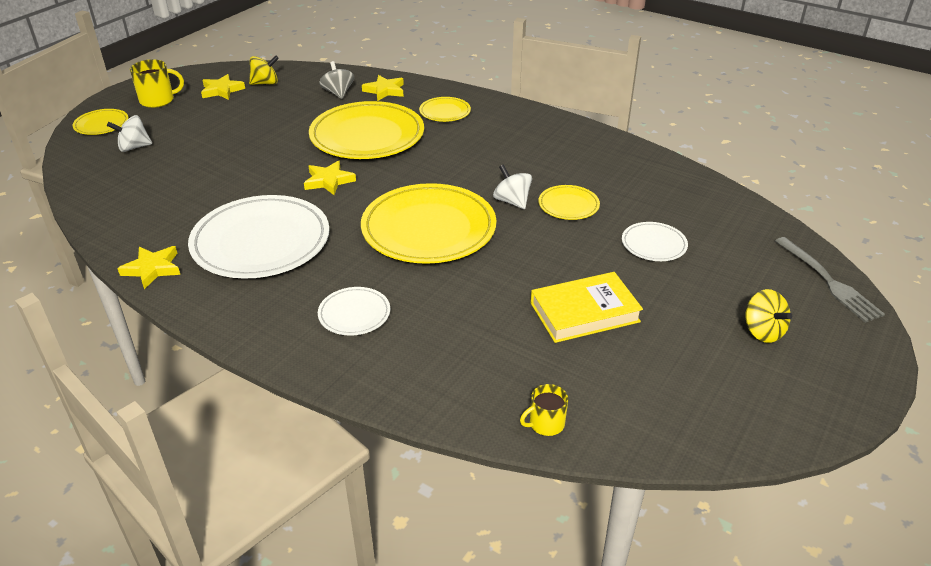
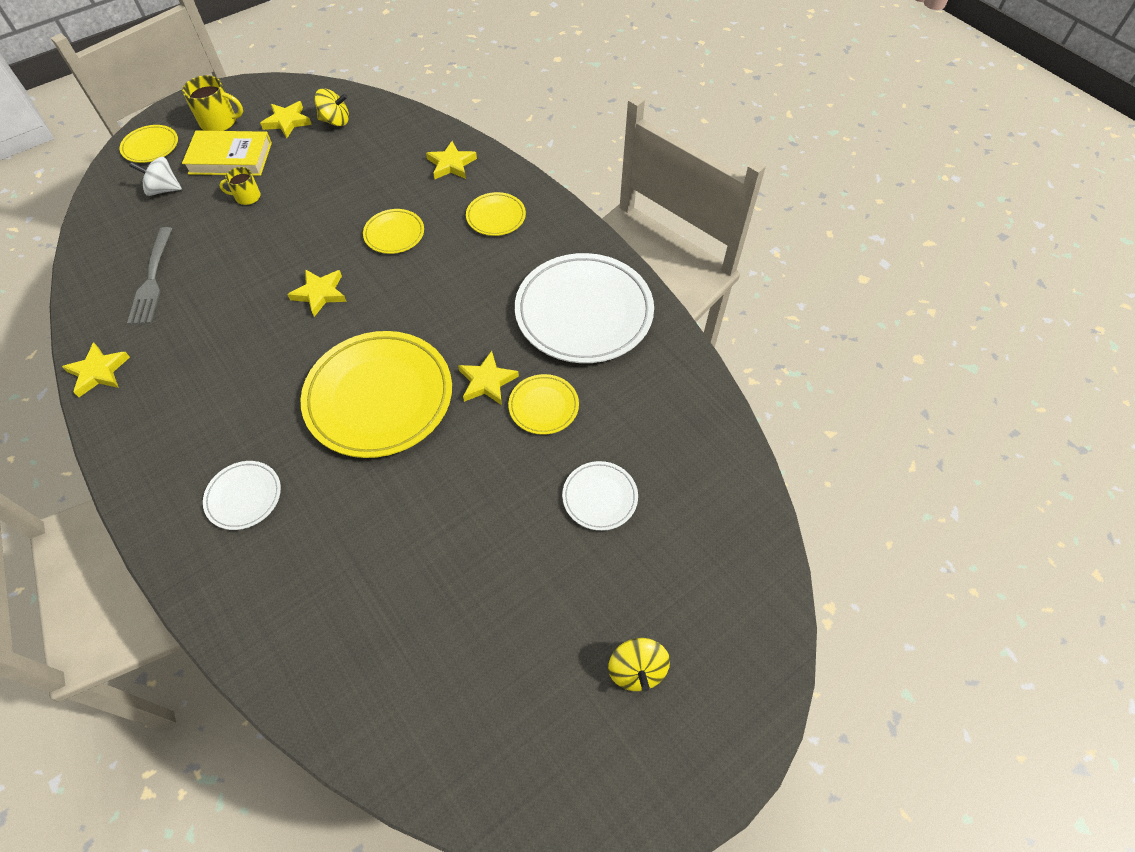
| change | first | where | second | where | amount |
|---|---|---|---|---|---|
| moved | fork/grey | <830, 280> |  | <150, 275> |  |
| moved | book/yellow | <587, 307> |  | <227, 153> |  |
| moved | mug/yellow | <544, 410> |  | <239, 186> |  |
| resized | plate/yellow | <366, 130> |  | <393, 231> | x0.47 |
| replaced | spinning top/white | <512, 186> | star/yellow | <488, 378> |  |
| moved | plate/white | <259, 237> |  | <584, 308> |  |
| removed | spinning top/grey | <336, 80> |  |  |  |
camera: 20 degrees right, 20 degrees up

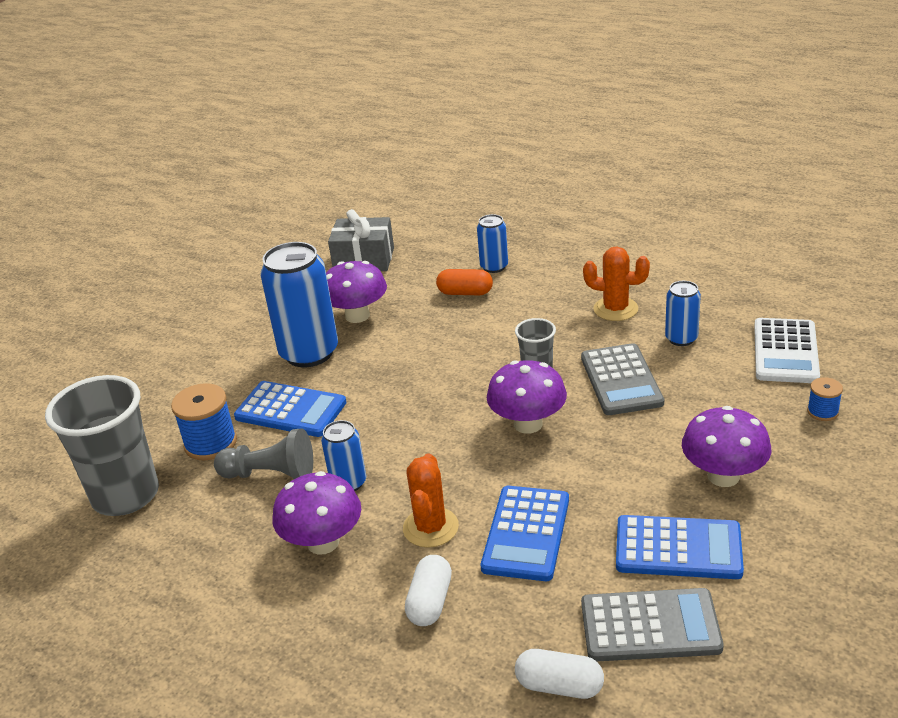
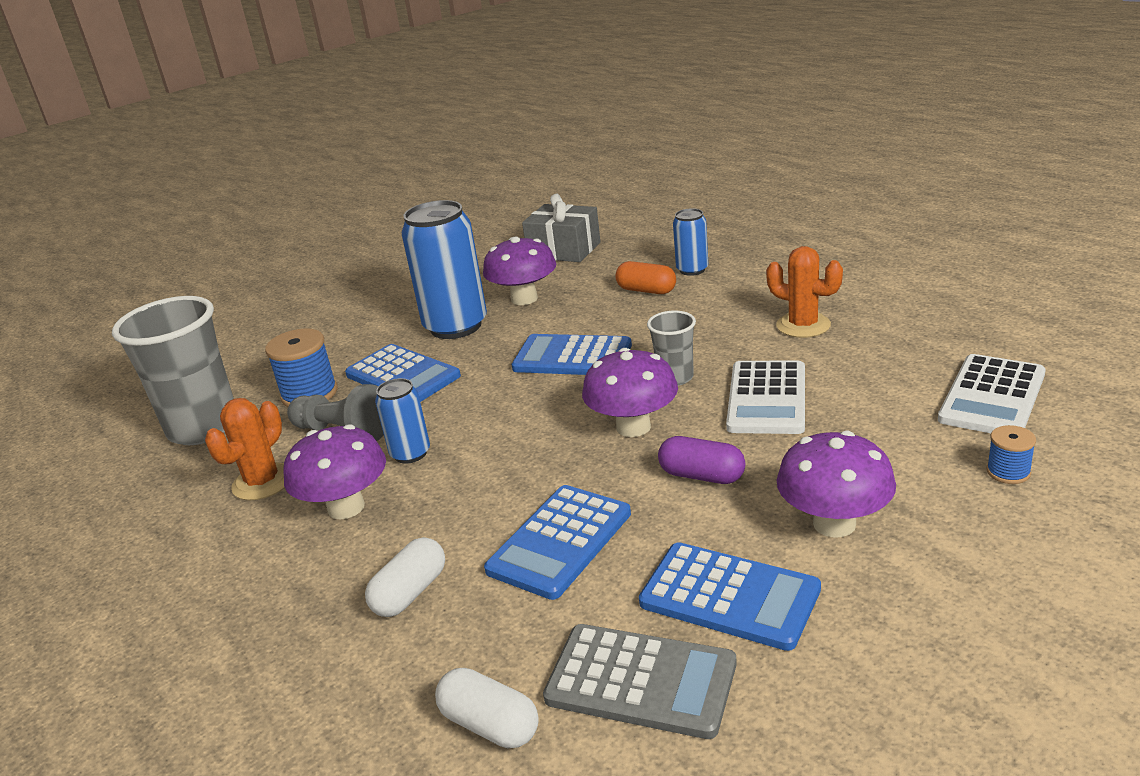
| change | first | where | second | where | amount |
|---|---|---|---|---|---|
| moved | cactus/orange | <431, 500> |  | <245, 449> |  |
| added |  |  | calculator/blue | <572, 354> |  |
| added |  |  | capsule/purple | <701, 460> |  |
| recoloured | calculator/grey | <622, 379> | calculator/white | <765, 397> |  |
| removed | can/blue | <683, 313> |  |  |  |
camera: 20 degrees right, 5 degrees down

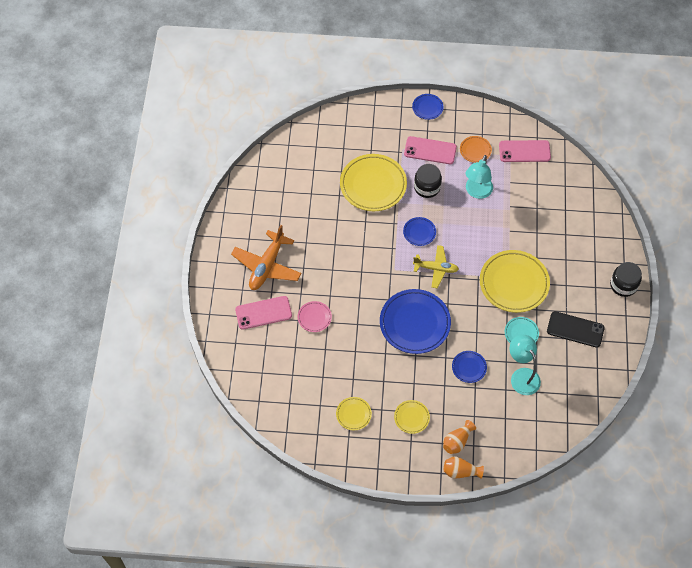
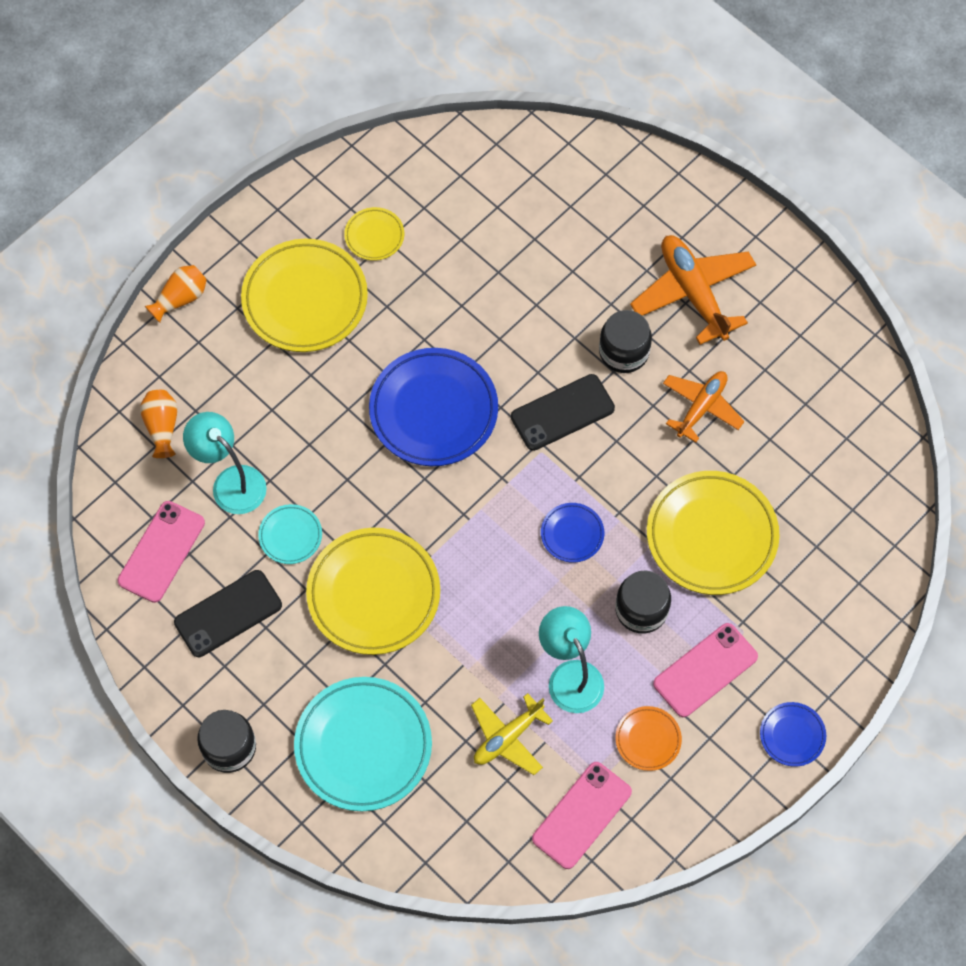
| change | first | where | second | where | amount |
|---|---|---|---|---|---|
| moved | phone/pink | <263, 313> |  | <161, 552> |  |
| moved | vase/orange | <459, 437> |  | <158, 424> |  |
| turned | lamp/turquoise | <525, 365> |  | <225, 463> | 150 degrees counterclockwise |
| resized | plate/yellow | <412, 417> |  | <304, 295> | x2.07 |
| added |  |  | plate/turquoise | <363, 744> |  |
| moved | plane/yellow | <436, 266> |  | <512, 734> |  |
| added |  |  | phone/black | <563, 412> |  |
| added |  |  | jar/black | <625, 341> |  |
| added |  |  | plane/orange | <703, 407> |  |
| removed | plate/pink | <315, 316> |  |  |  |
| removed | plate/blue | <469, 367> |  |  |  |
camera: 130 degrees right, 5 degrees up

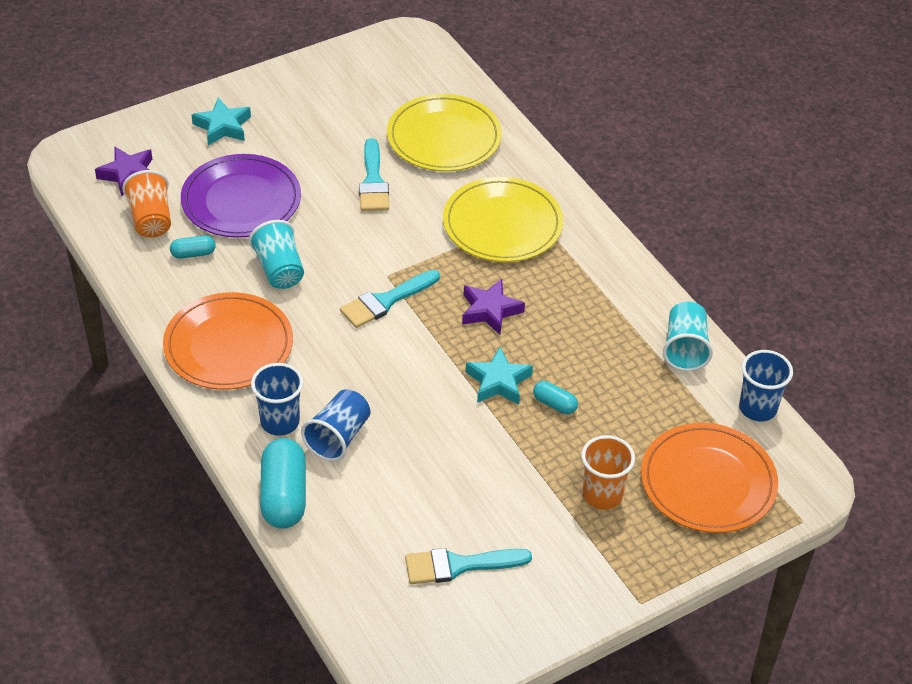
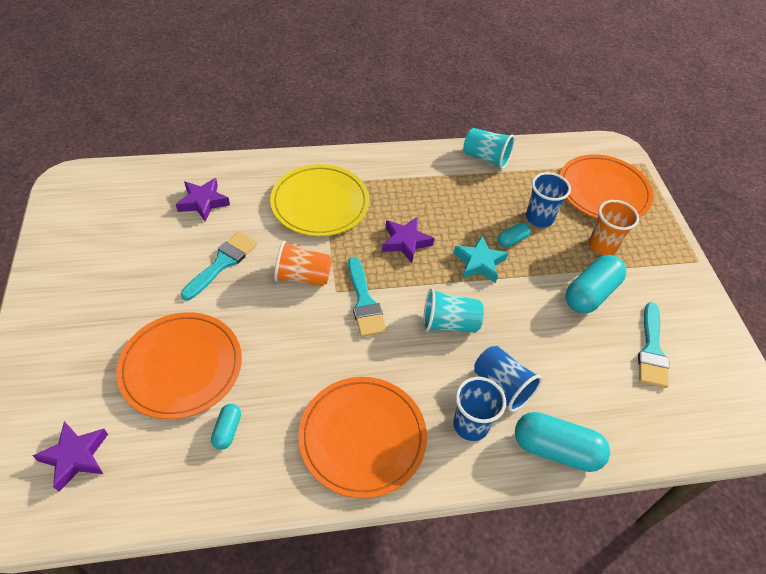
| change | first | where | second | where | amount |
|---|---|---|---|---|---|
| recoloured | plate/purple | <241, 196> | plate/orange | <179, 365> |  |
| replaced | plate/yellow | <444, 133> | star/purple | <203, 200> |  |
| turned | brush/turquoise | <374, 174> |  | <219, 266> | 75 degrees counterclockwise |
| moved | cup/orange | <146, 204> |  | <303, 263> |  |
| moved | cup/turquoise | <276, 254> |  | <453, 310> |  |
| moved | cup/blue | <766, 385> |  | <548, 199> |  |
| added |  |  | capsule/turquoise | <595, 284> |  |
| removed | star/turquoise | <221, 121> |  |  |  |
camera: 70 degrees left, 5 degrees up

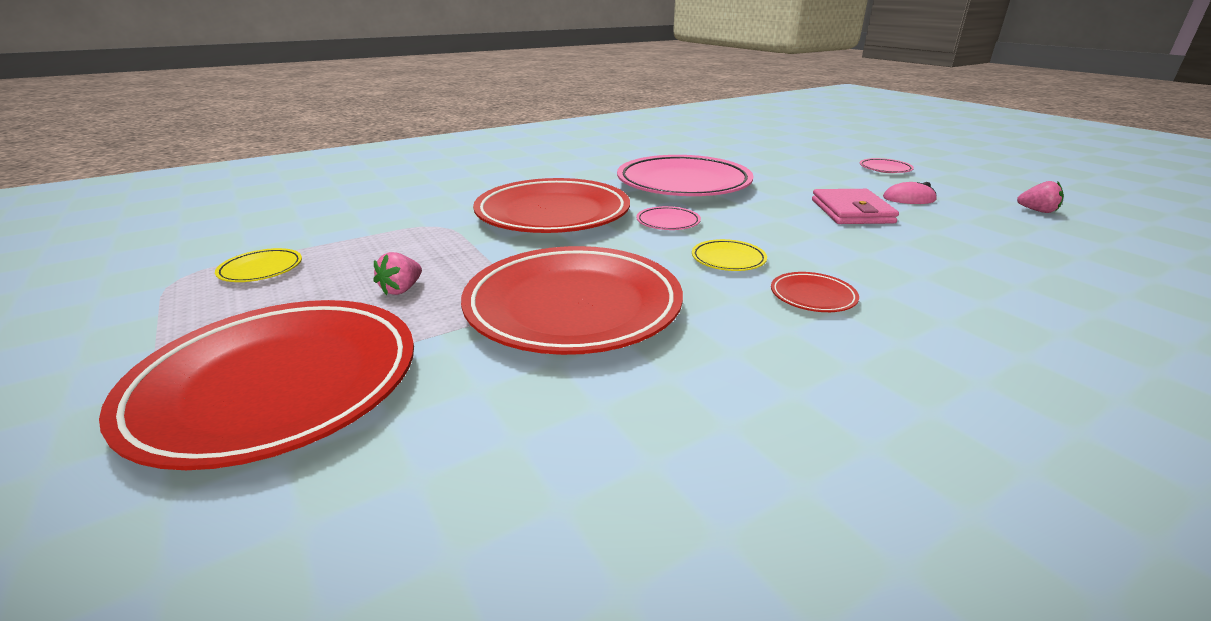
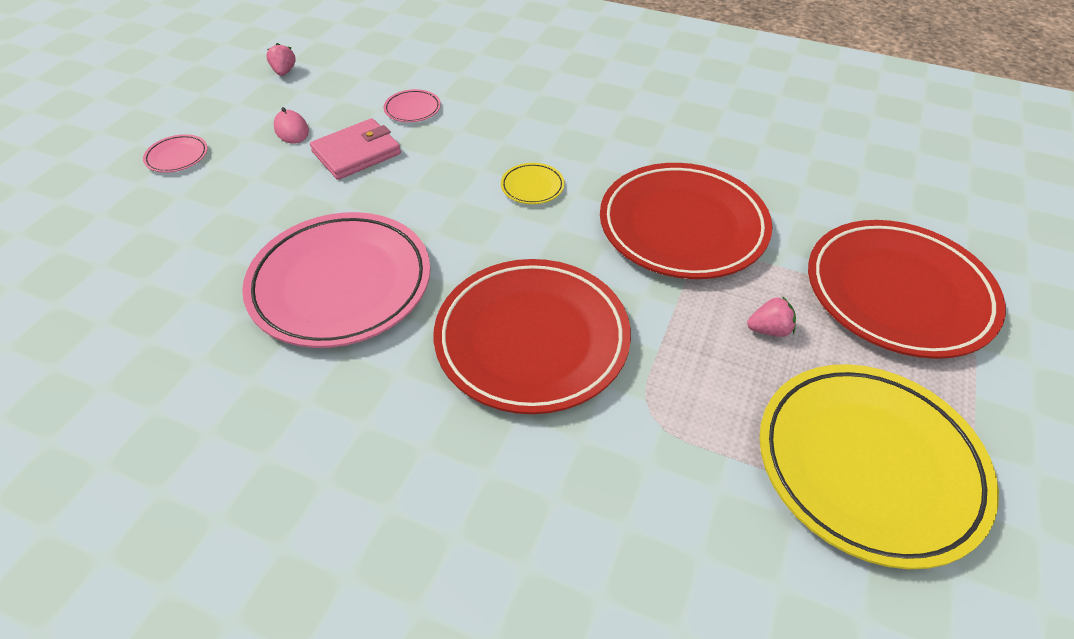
| change | first | where | second | where | amount |
|---|---|---|---|---|---|
| moved | plate/pink | <668, 218> |  | <412, 105> |  |
| resized | plate/yellow | <258, 265> |  | <879, 466> | x2.50 |
| removed | plate/red | <815, 292> |  |  |  |
camera: 125 degrees left, 20 degrees up

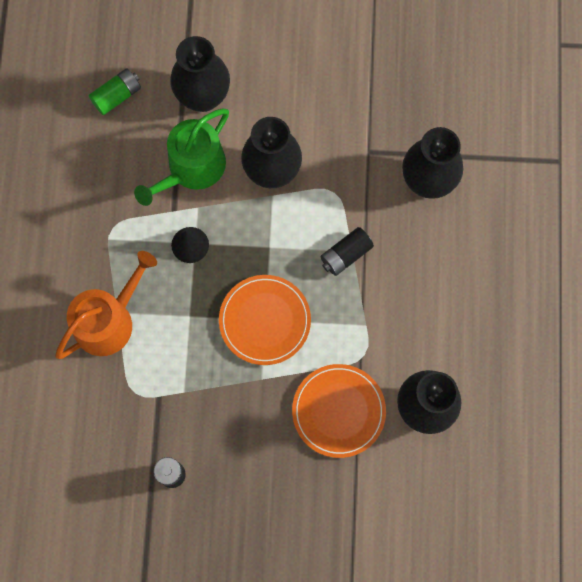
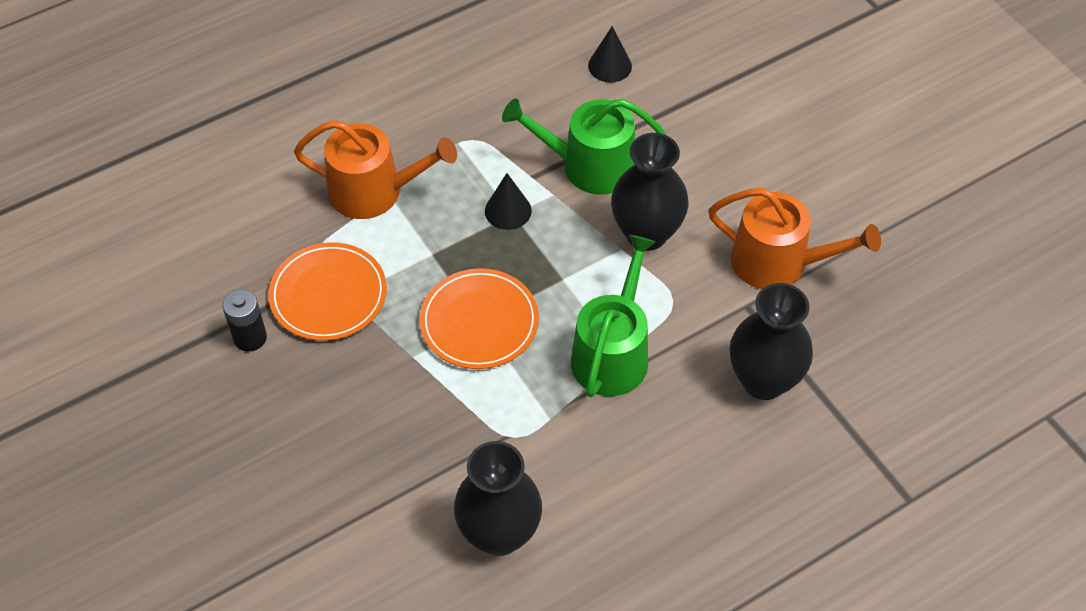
| change | first | where | second | where | amount |
|---|---|---|---|---|---|
| moved | plate/orange | <339, 411> |  | <327, 291> |  |
| replaced | battery/black | <347, 251> | watering can/green | <613, 316> |  |
| replaced | battery/green | <115, 91> | cone/black | <610, 54> |  |
| added |  |  | watering can/orange | <795, 238> |  |
| removed | vase/black | <200, 74> |  |  |  |
camera: 55 degrees right, 20 degrees down

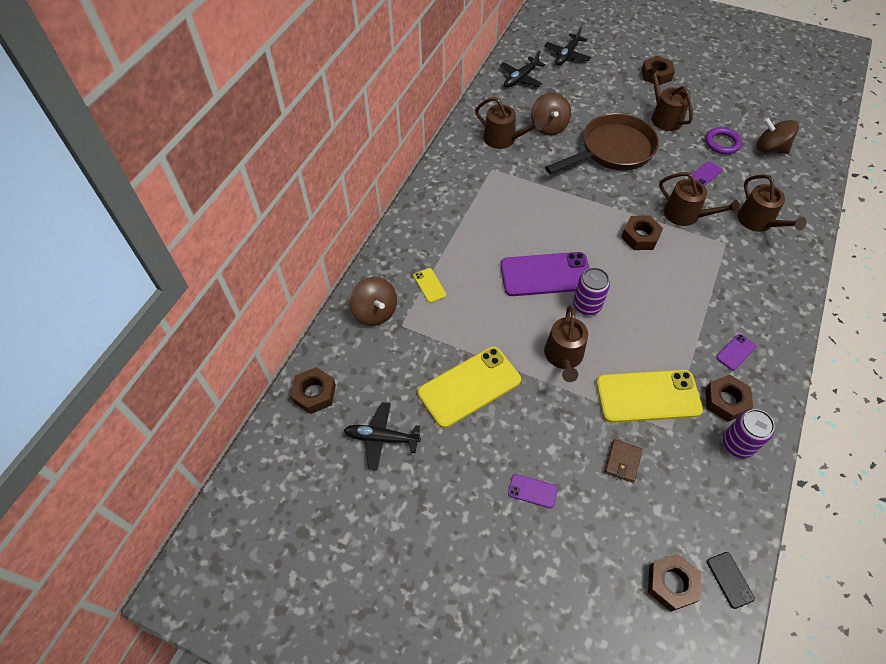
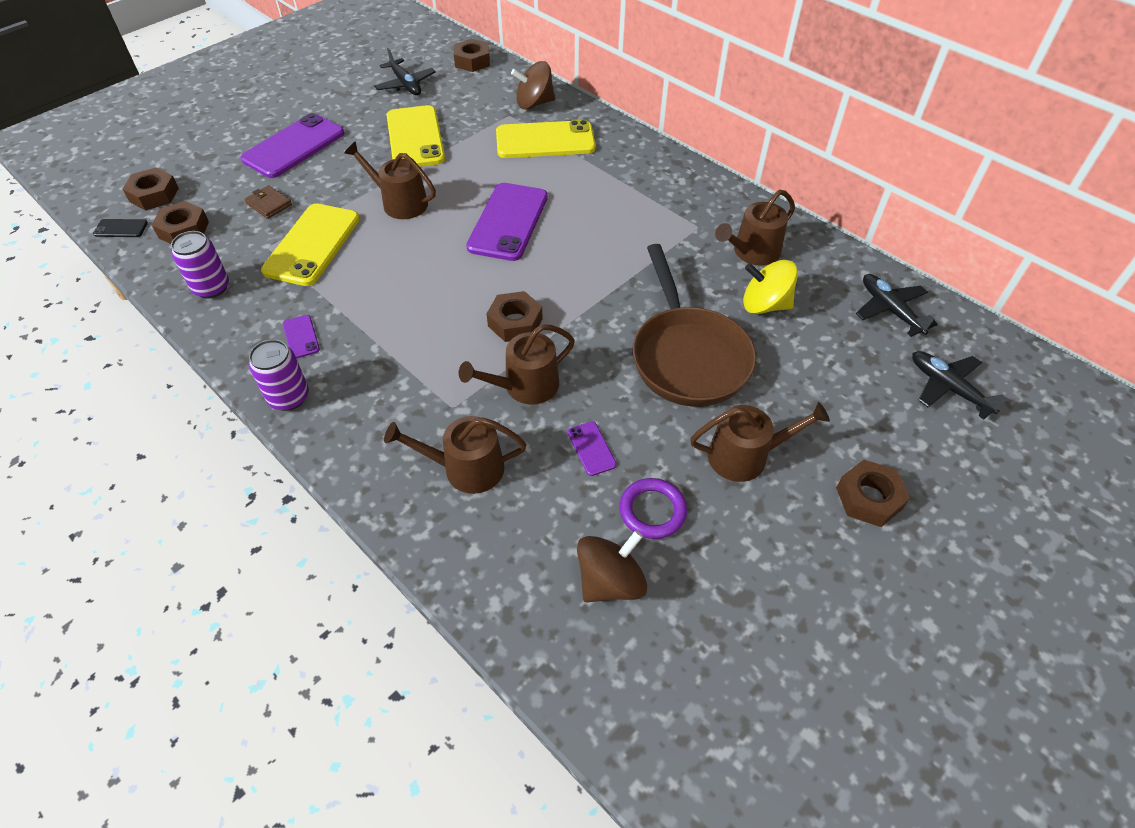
| change | first | where | second | where | amount |
|---|---|---|---|---|---|
| moved | nut/brown | <729, 398> |  | <180, 222> |  |
| resized | phone/purple | <533, 491> |  | <292, 145> | x2.28 |
| moved | can/purple | <591, 291> |  | <279, 375> |  |
| turned | plane/black | <382, 436> |  | <405, 71> | 120 degrees clockwise |
| resized | phone/yellow | <430, 285> |  | <545, 139> | x2.28 |
| recoloured | spinning top/brown | <551, 113> | spinning top/yellow | <770, 287> |  |
camera: 110 degrees right, 5 degrees down

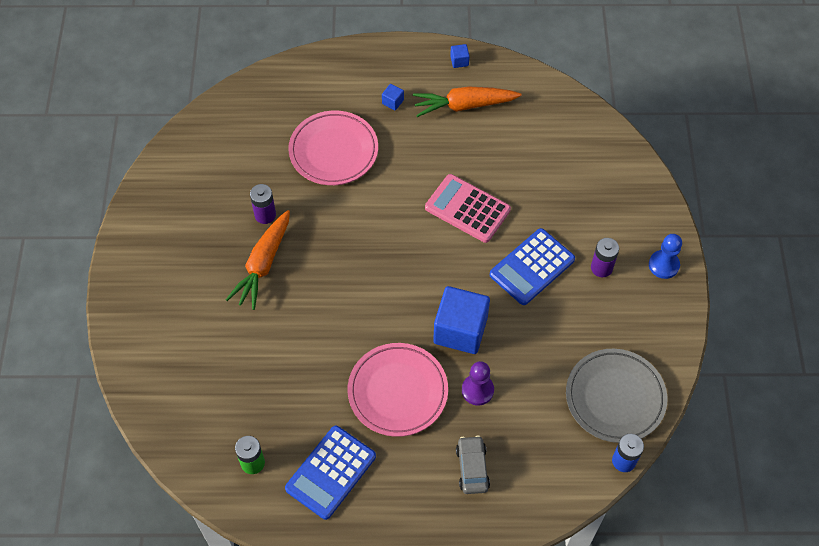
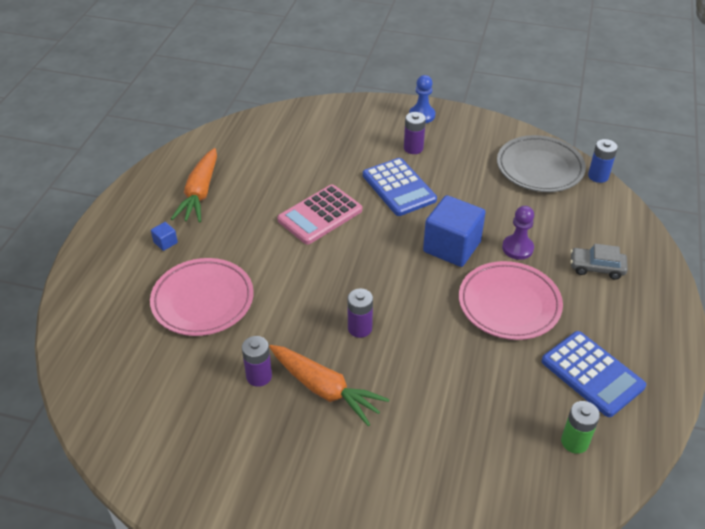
| change | first | where | second | where | amount |
|---|---|---|---|---|---|
| added |  |  | battery/purple | <360, 313> |  |
| removed | cube/blue | <460, 56> |  |  |  |
camera: 75 degrees left, 15 degrees down

